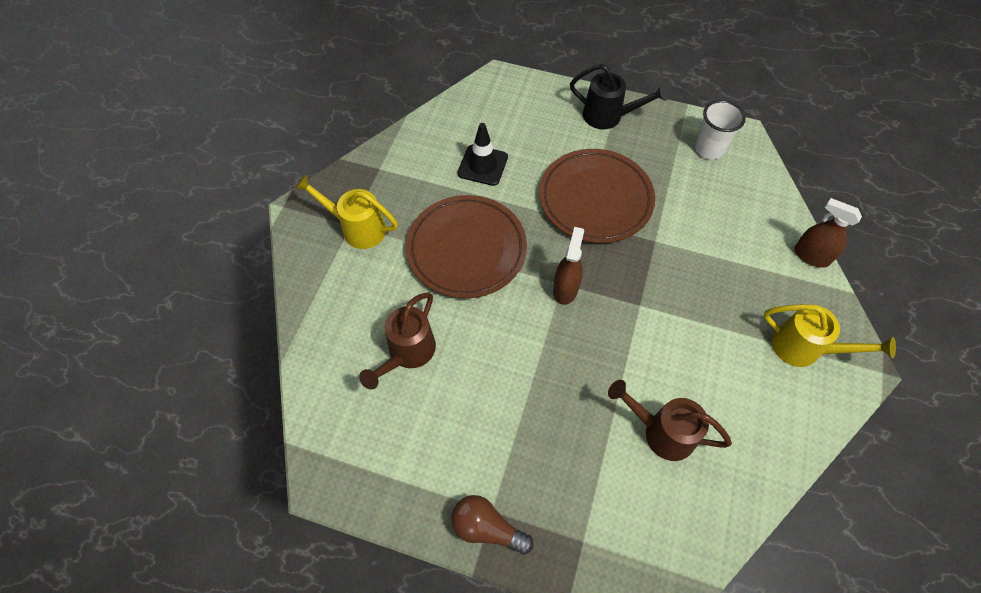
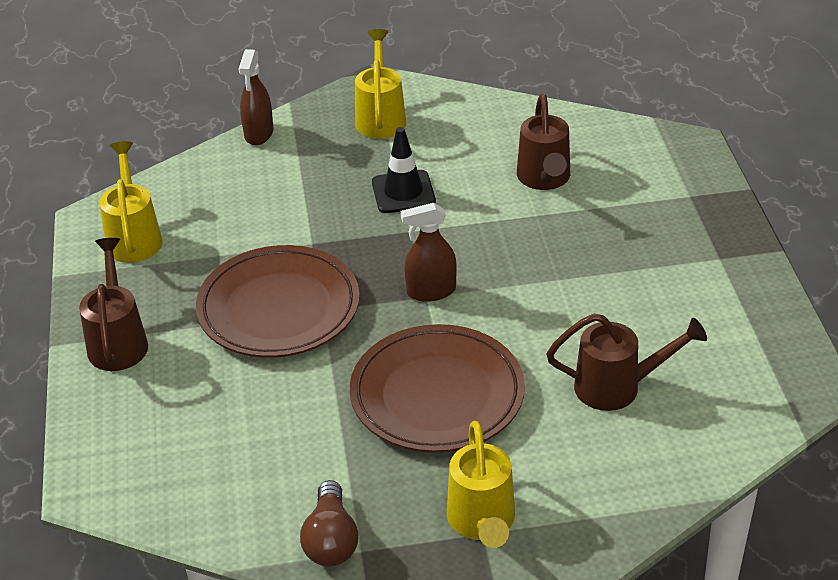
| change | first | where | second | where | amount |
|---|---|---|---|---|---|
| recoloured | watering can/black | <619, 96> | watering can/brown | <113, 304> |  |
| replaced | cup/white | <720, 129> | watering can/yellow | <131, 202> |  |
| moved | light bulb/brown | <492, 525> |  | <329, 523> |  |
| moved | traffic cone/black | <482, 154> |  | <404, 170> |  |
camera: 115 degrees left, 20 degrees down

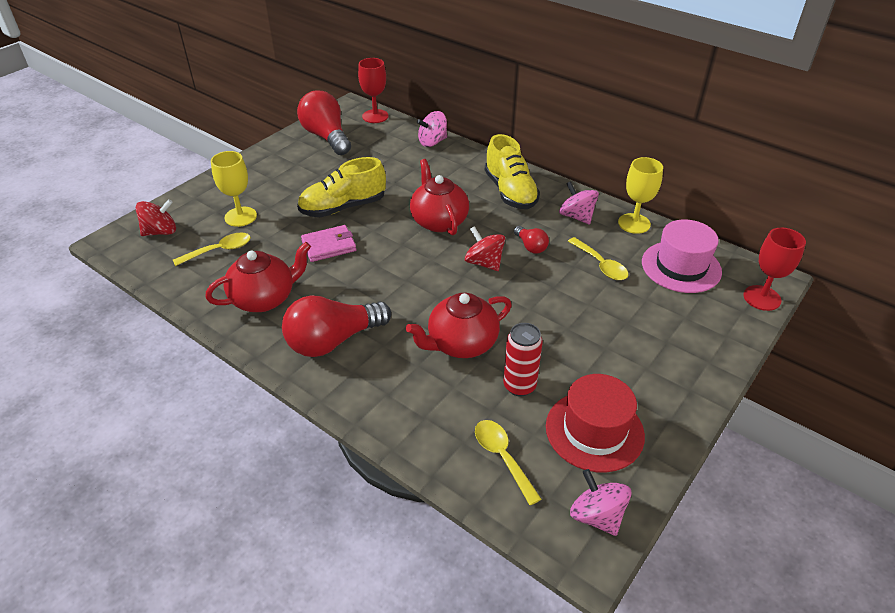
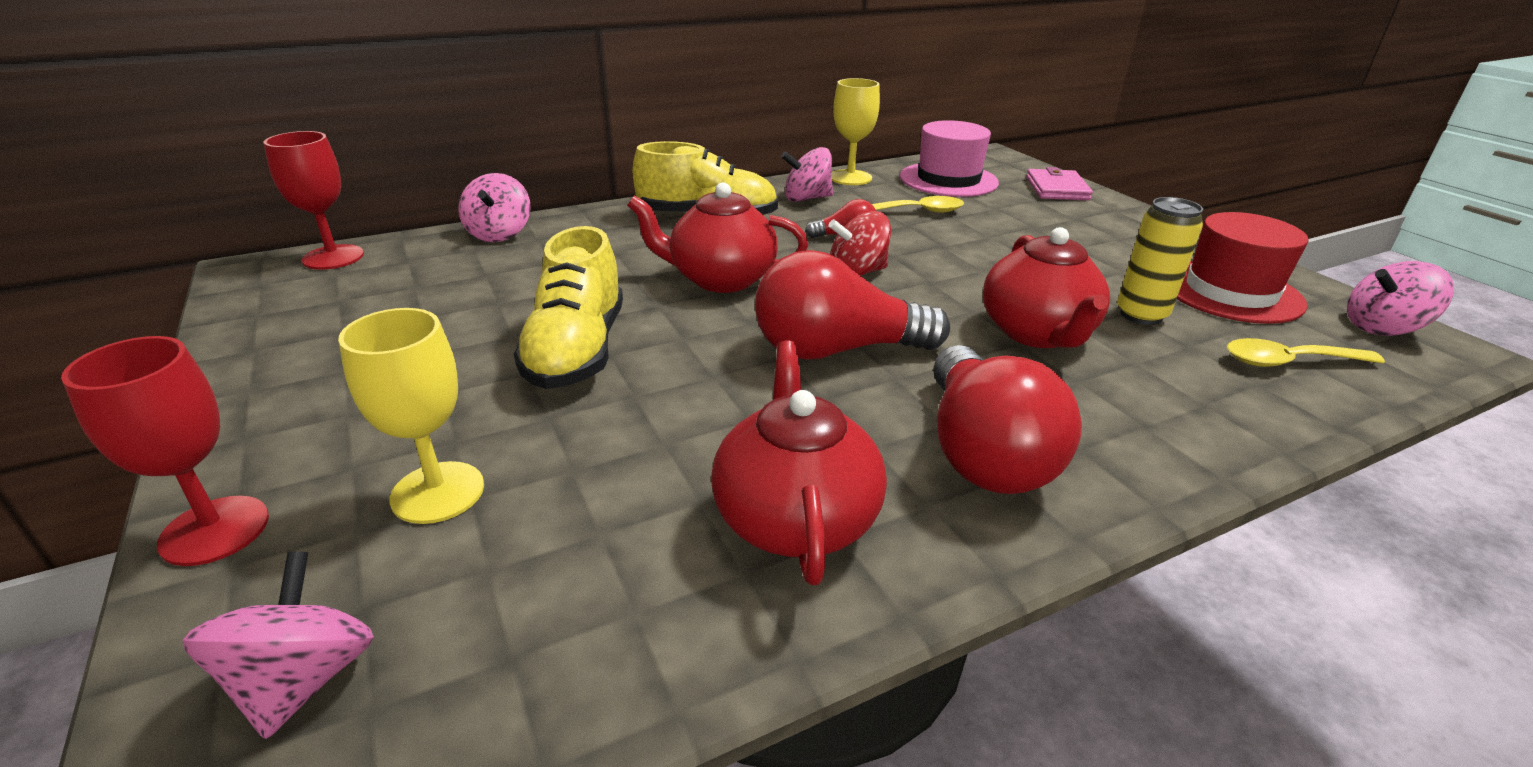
| change | first | where | second | where | amount |
|---|---|---|---|---|---|
| moved | goblet/red | <774, 269> |  | <165, 451> |  |
| recoloured | spinning top/red | <155, 217> | spinning top/pink | <278, 645> |  |
| moved | light bulb/red | <324, 122> |  | <852, 305> |  |
| moved | wallet/pink | <328, 243> |  | <1060, 183> |  |
| recoloured | can/red | <523, 359> | can/yellow | <1160, 261> |  |
| removed | spoon/yellow | <212, 249> |  |  |  |
camera: 65 degrees left, 10 degrees down

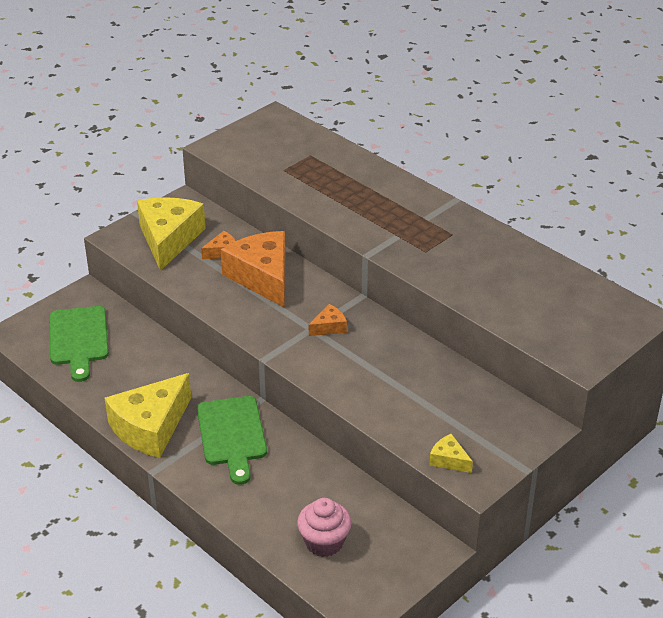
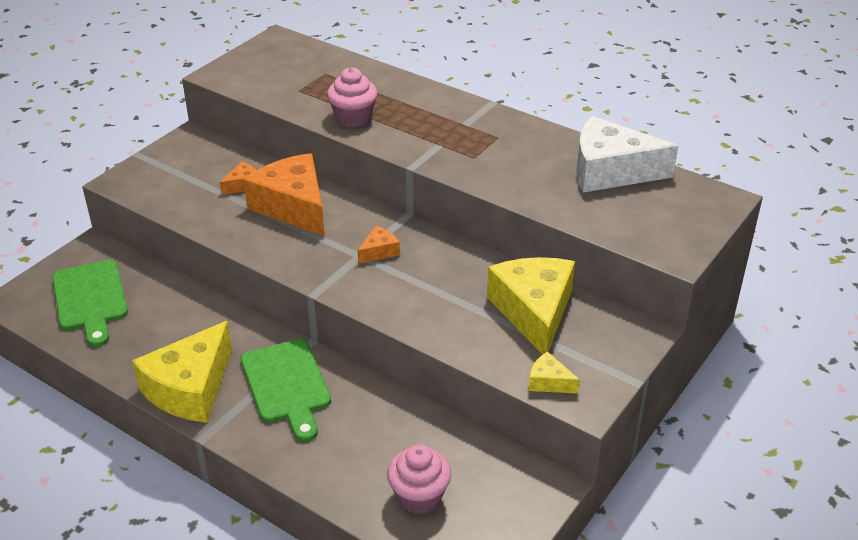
| change | first | where | second | where | amount |
|---|---|---|---|---|---|
| added |  |  | cupcake/pink | <352, 97> |  |
| moved | cheese/yellow | <171, 234> |  | <531, 306> |  |
| added |  |  | cheese/white | <627, 154> |  |
camera: 10 degrees left, 0 degrees up

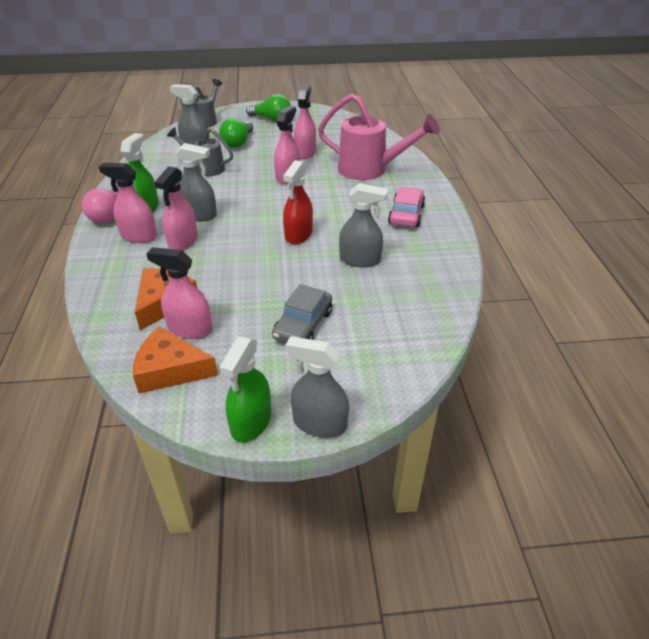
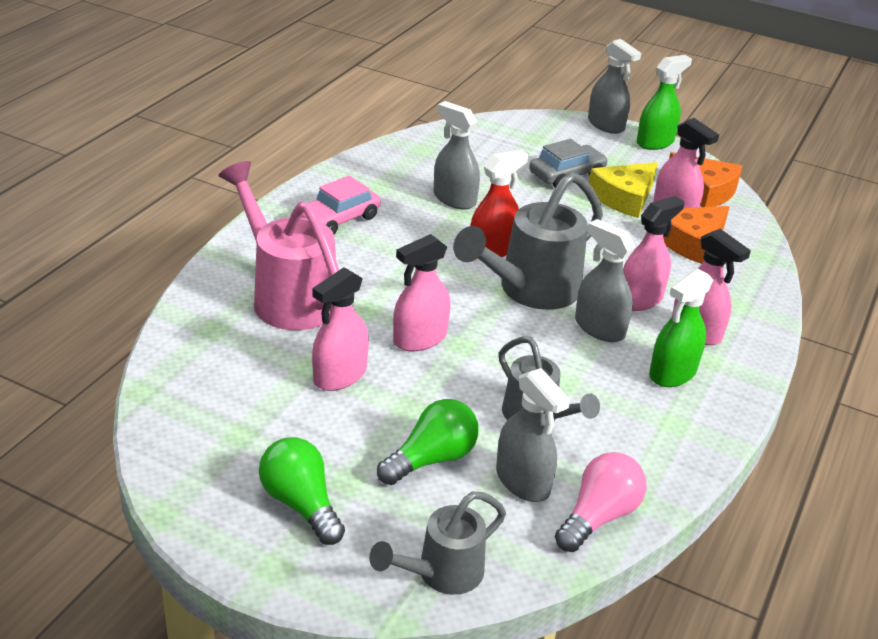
| change | first | where | second | where | amount |
|---|---|---|---|---|---|
| added |  |  | watering can/grey | <528, 241> |  |
| moved | light bulb/pink | <100, 205> |  | <601, 502> |  |
| added |  |  | cheese/yellow | <623, 190> |  |
camera: 150 degrees left, 5 degrees down

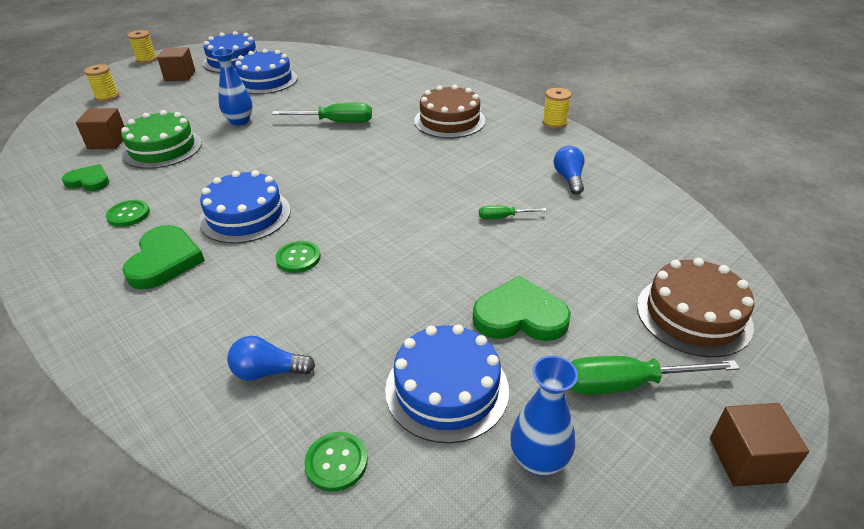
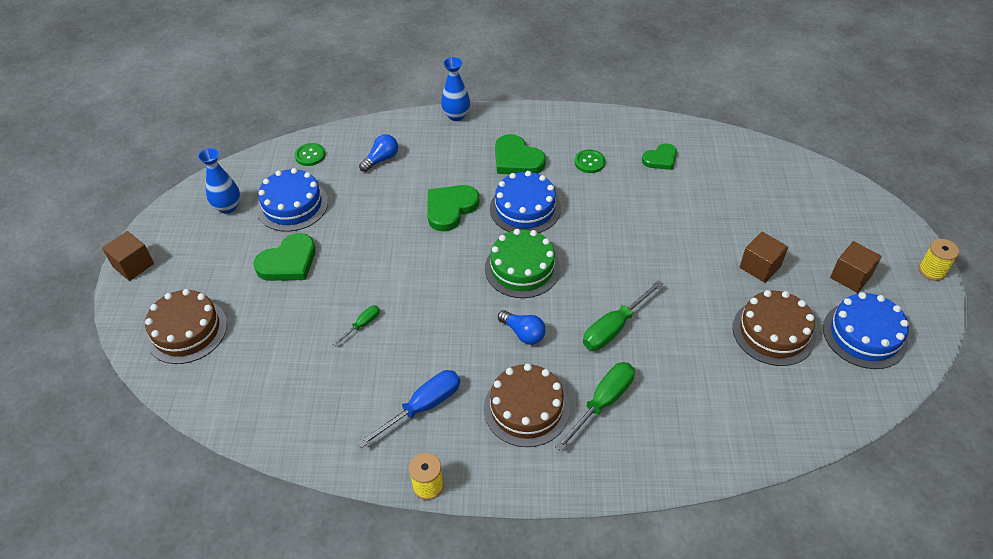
| change | first | where | second | where | amount |
|---|---|---|---|---|---|
| added |  |  | screwdriver/blue | <408, 409> |  |
| replaced | button/green | <298, 257> | heart/green | <453, 208> |  |
| moved | vase/blue | <232, 87> |  | <455, 89> |  |
| moved | cake/green | <161, 139> |  | <522, 263> |  |
| moved | light bulb/blue | <569, 170> |  | <522, 327> |  |
| moved | screwdriver/green | <655, 375> |  | <595, 406> |  |
| recoloured | cake/blue | <266, 71> | cake/brown | <774, 328> |  |
| moved | cube/brown | <100, 128> |  | <764, 257> |  |
| removed | spool/yellow | <101, 83> |  |  |  |
camera: 135 degrees right, 10 degrees up

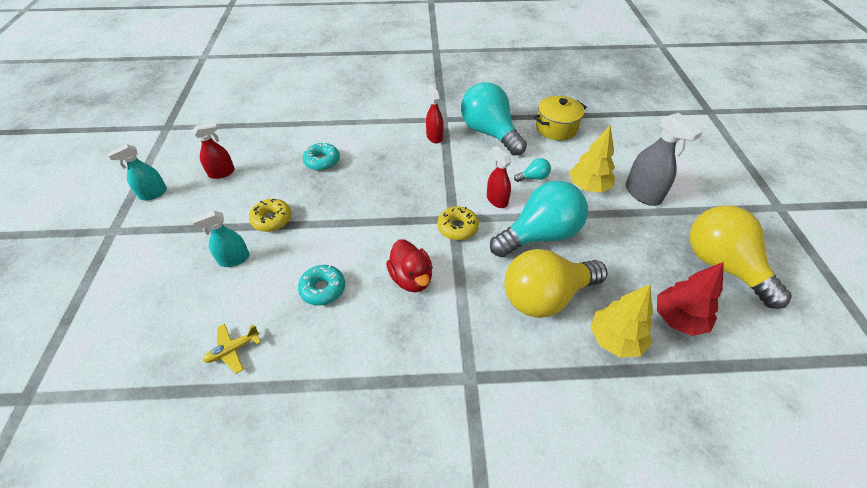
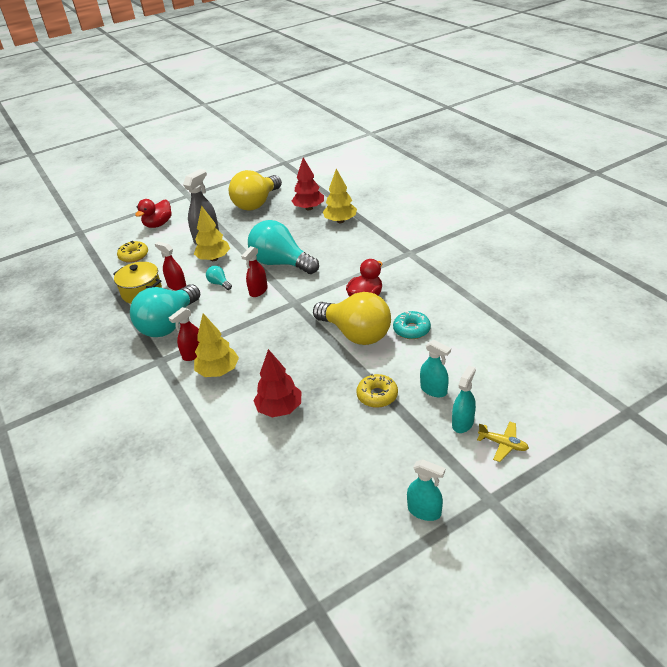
| change | first | where | second | where | amount |
|---|---|---|---|---|---|
| moved | donut/yellow | <458, 223> |  | <132, 252> |  |
| added |  |  | duck/red | <153, 213> |  |
| moved | spray bottle/red | <214, 150> |  | <170, 266> |  |
| added |  |  | tree/yellow | <216, 345> |  |
| replaced | donut/turquoise | <321, 157> | tree/red | <277, 383> |  |
| moved | light bulb/yellow | <556, 283> |  | <352, 318> |  |
| added |  |  | spray bottle/turquoise | <464, 399> |  |
| moved | plane/yellow | <232, 349> |  | <503, 441> |  |
camera: 115 degrees left, 10 degrees down

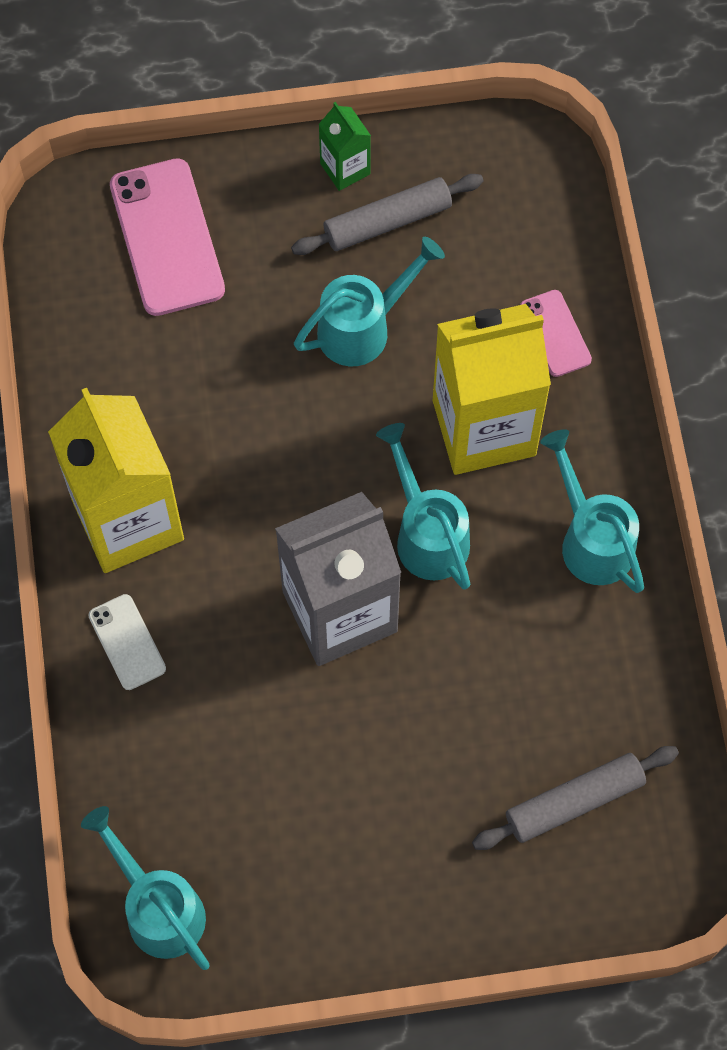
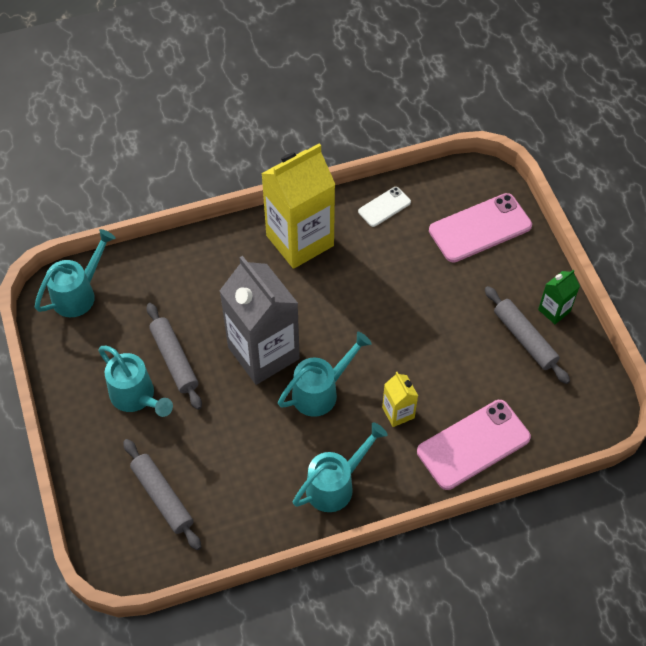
| change | first | where | second | where | amount |
|---|---|---|---|---|---|
| moved | watering can/turquoise | <369, 301> |  | <135, 381> |  |
| added |  |  | rolling pin/grey | <174, 356> |  |
| moved | phone/white | <127, 642> |  | <384, 207> |  |
| resized | carton/yellow | <492, 389> |  | <400, 399> | x0.45 |
| resized | phone/pink | <556, 333> |  | <474, 445> | x1.87 |
camera: 80 degrees right, 10 degrees down

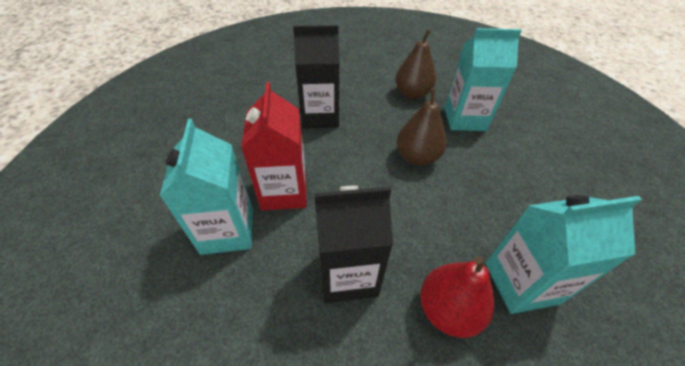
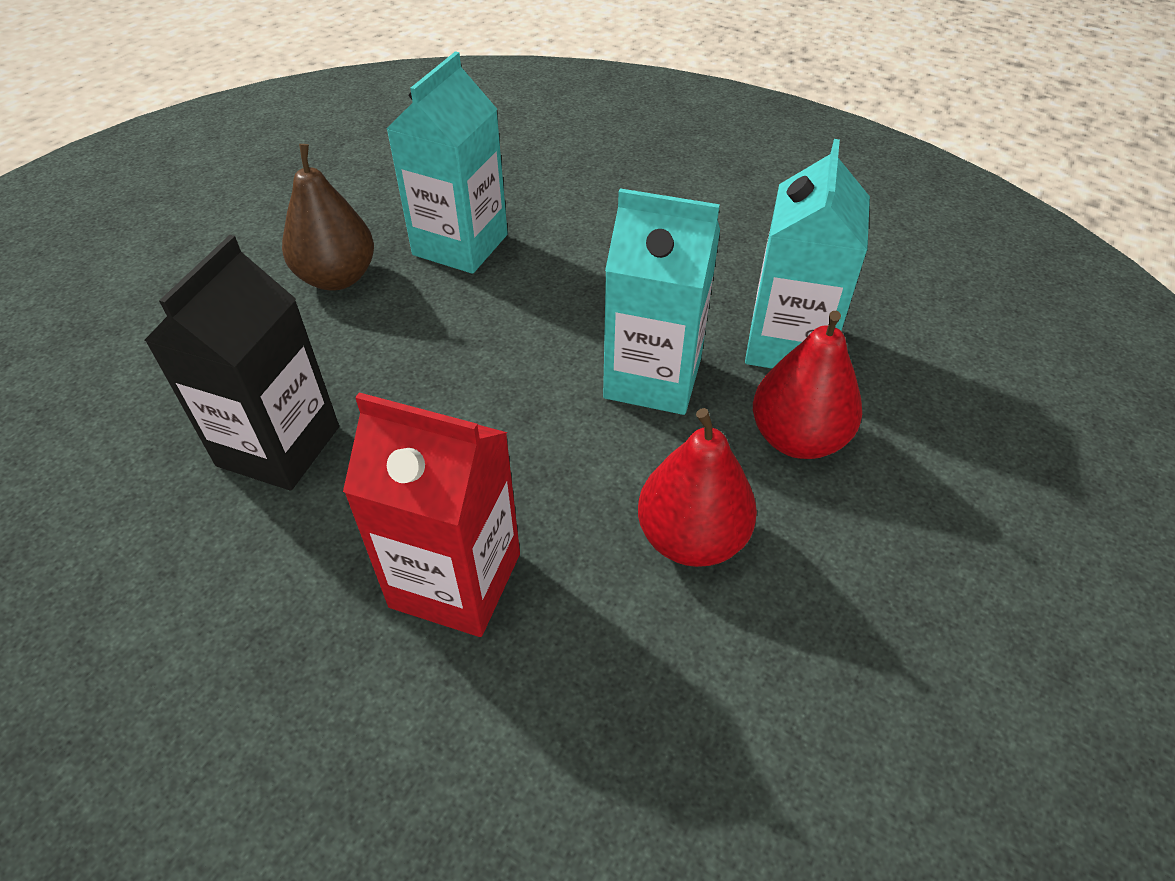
| change | first | where | second | where | amount |
|---|---|---|---|---|---|
| moved | carton/turquoise | <206, 187> |  | <661, 301> |  |
| replaced | carton/black | <353, 244> | pear/red | <697, 487> |  |
| removed | pear/brown | <422, 127> |  |  |  |
camera: 65 degrees left, 0 degrees up

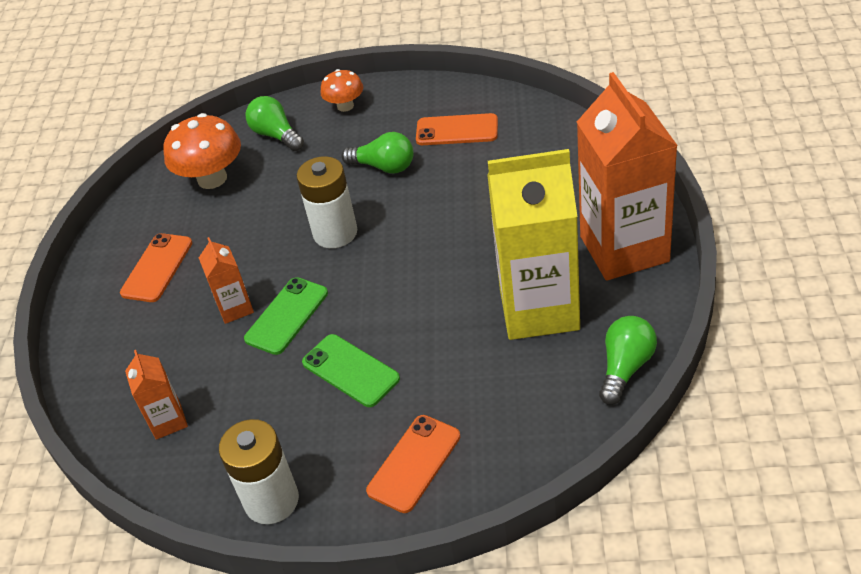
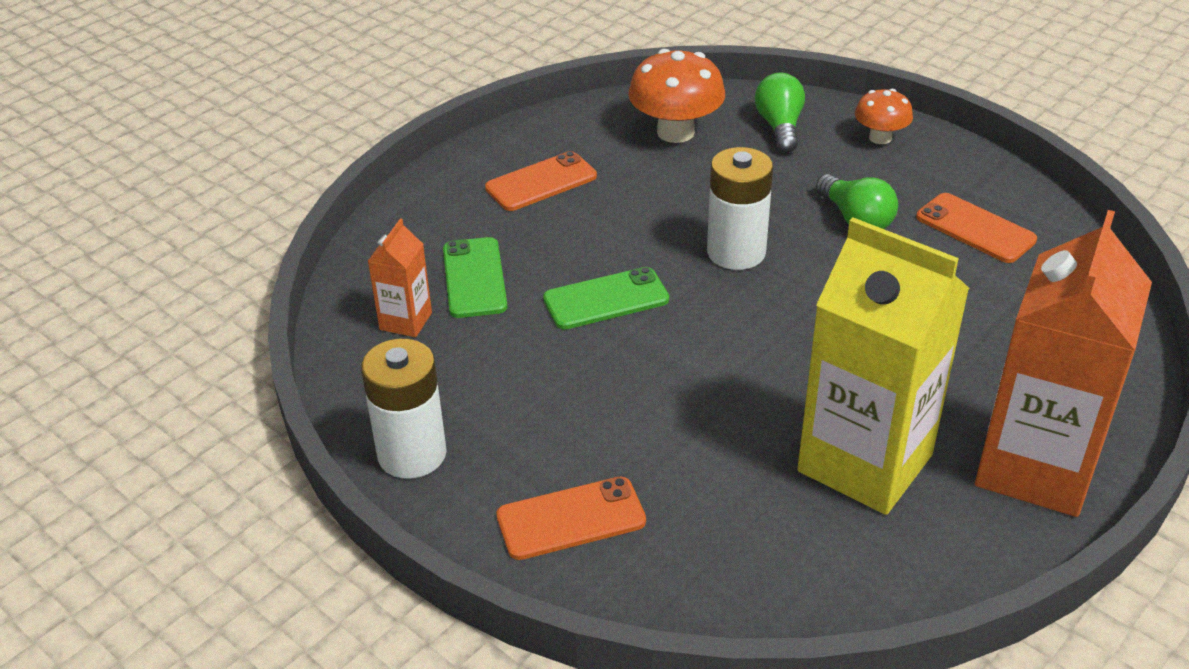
| change | first | where | second | where | amount |
|---|---|---|---|---|---|
| moved | phone/green | <351, 370> |  | <475, 277> |  |
| removed | carton/orange | <226, 280> |  |  |  |
| removed | light bulb/green | <628, 360> |  |  |  |
camera: 35 degrees right, 5 degrees down

